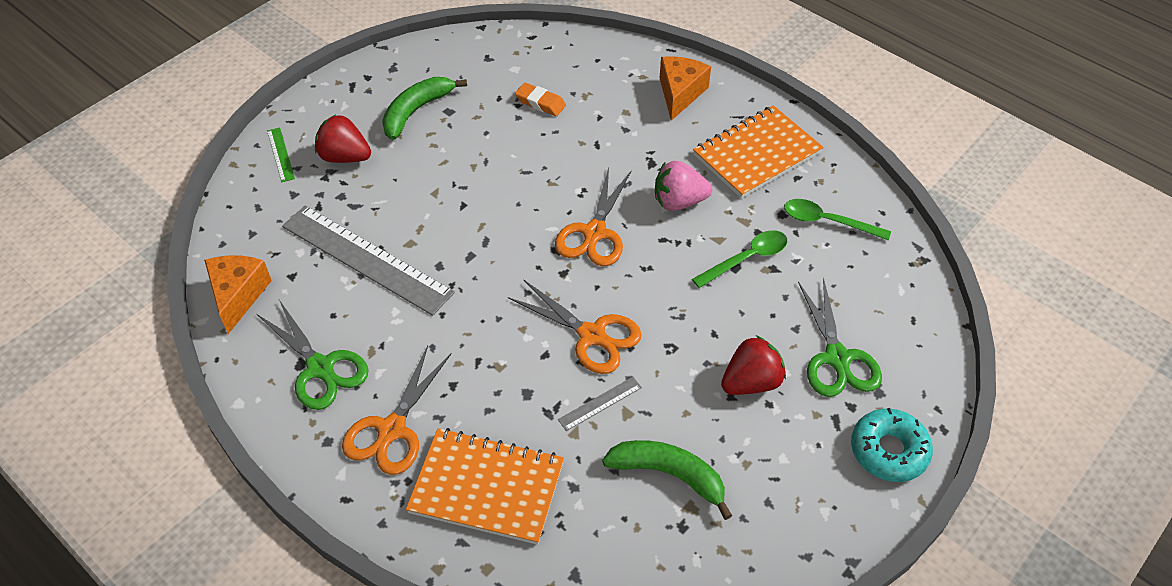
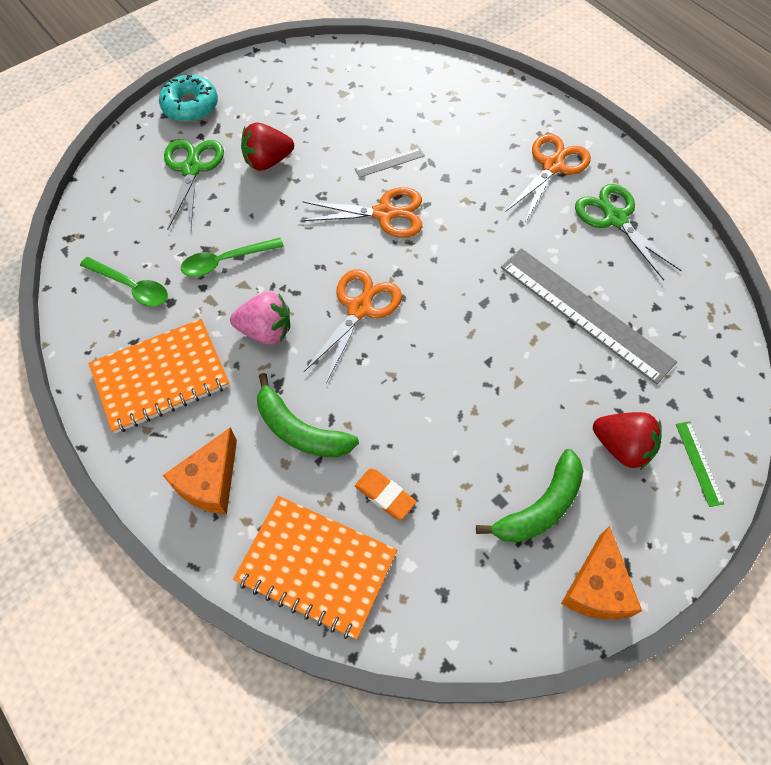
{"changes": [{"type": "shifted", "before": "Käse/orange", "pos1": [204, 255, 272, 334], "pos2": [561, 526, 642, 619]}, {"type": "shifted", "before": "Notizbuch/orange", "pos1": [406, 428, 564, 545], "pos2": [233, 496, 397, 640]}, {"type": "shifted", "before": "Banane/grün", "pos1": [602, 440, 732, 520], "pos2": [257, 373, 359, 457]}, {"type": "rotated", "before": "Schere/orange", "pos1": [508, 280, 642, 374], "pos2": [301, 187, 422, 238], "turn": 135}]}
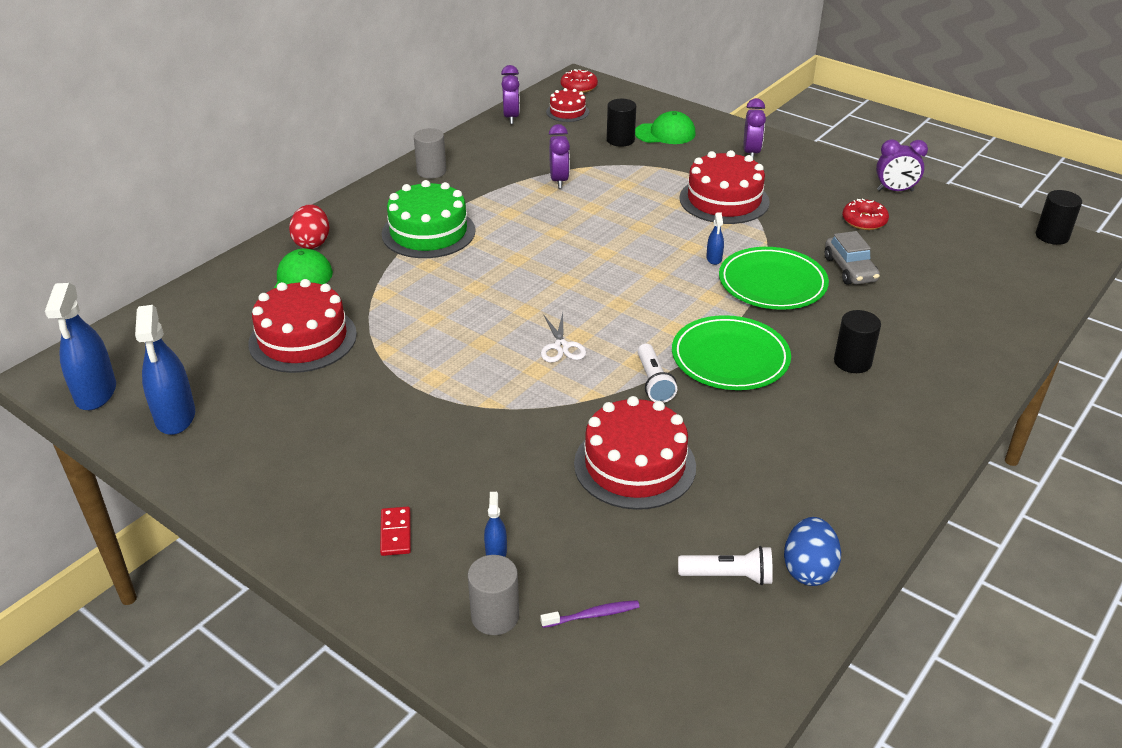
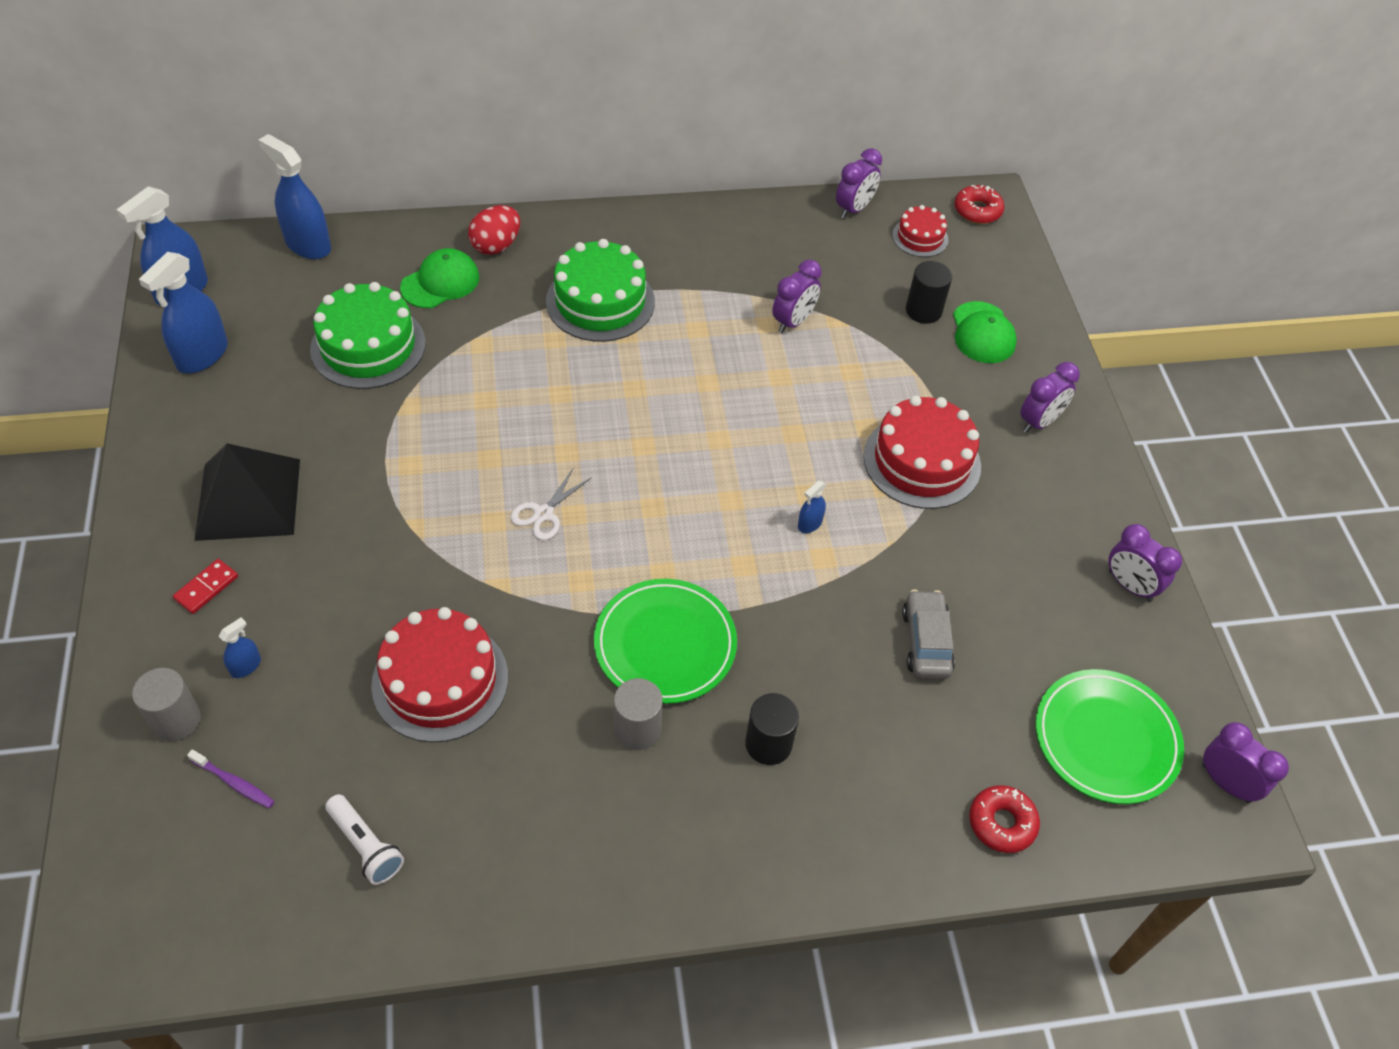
{"changes": [{"type": "gone", "before": "Taschenlampe/weiß", "pos1": [637, 344, 677, 403]}, {"type": "gone", "before": "Ei/blau", "pos1": [784, 517, 841, 586]}, {"type": "new", "after": "Pyramide/schwarz", "pos2": [194, 443, 300, 541]}, {"type": "new", "after": "Sprühflasche/blau", "pos2": [258, 134, 331, 259]}, {"type": "shifted", "before": "Vollzylinder/grau", "pos1": [414, 128, 447, 179], "pos2": [614, 678, 663, 750]}, {"type": "shifted", "before": "Teller/grün", "pos1": [719, 247, 829, 310], "pos2": [1036, 669, 1184, 804]}, {"type": "shifted", "before": "Donut/rot", "pos1": [842, 198, 889, 230], "pos2": [969, 785, 1040, 853]}, {"type": "swapped", "before": "Vollzylinder/schwarz", "after": "Wecker/lila", "pos1": [1036, 190, 1082, 245], "pos2": [1202, 722, 1289, 803]}, {"type": "repainted", "before": "Kuchen/rot", "after": "Kuchen/grün", "pos1": [248, 279, 357, 373], "pos2": [310, 282, 426, 389]}, {"type": "rotated", "before": "Kappe/grün", "pos1": [635, 111, 696, 144], "pos2": [953, 301, 1017, 363], "turn": 45}, {"type": "rotated", "before": "Auto/grau", "pos1": [825, 231, 880, 285], "pos2": [902, 590, 955, 679], "turn": 150}]}
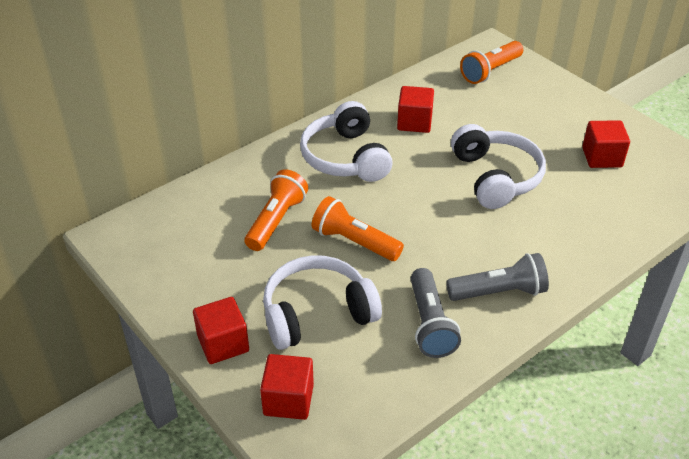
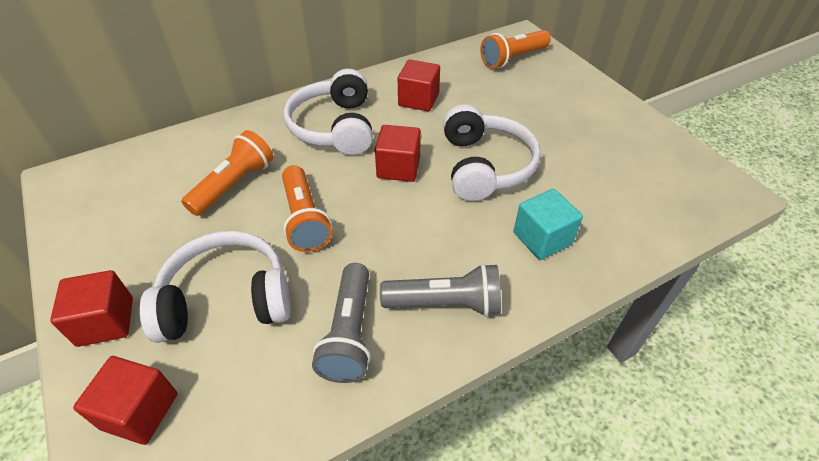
{"changes": [{"type": "new", "after": "Kubus/türkis", "pos2": [513, 189, 583, 260]}, {"type": "shifted", "before": "Kubus/rot", "pos1": [582, 120, 630, 168], "pos2": [375, 125, 421, 182]}, {"type": "rotated", "before": "Taschenlampe/orange", "pos1": [312, 196, 404, 261], "pos2": [282, 165, 332, 252], "turn": -150}]}
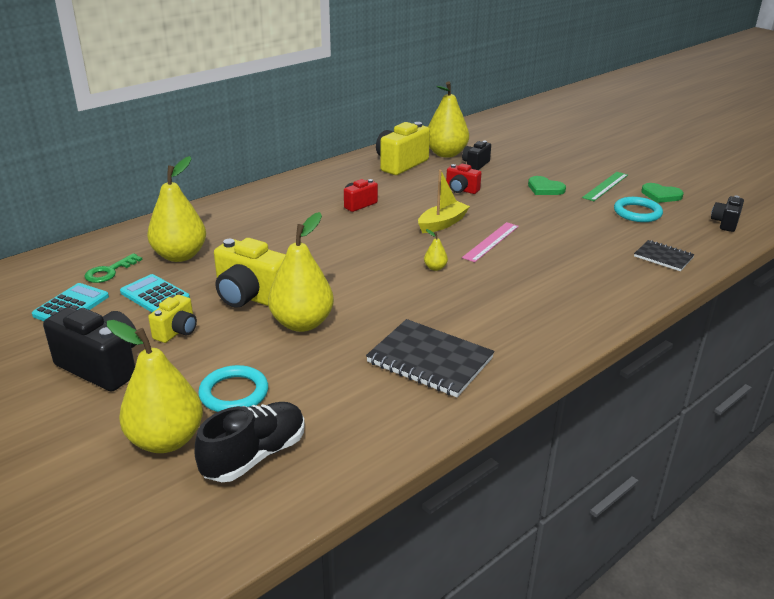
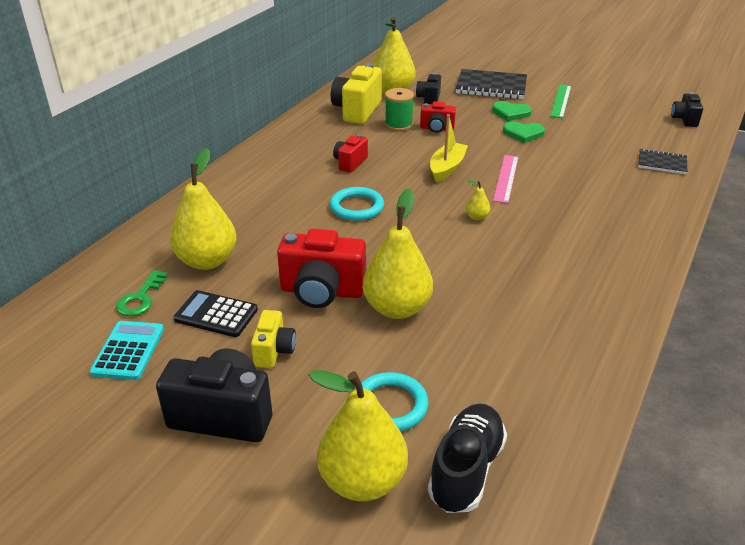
{"changes": [{"type": "new", "after": "Garnrolle/grün", "pos2": [385, 88, 414, 131]}, {"type": "shifted", "before": "Notizbuch/schwarz", "pos1": [366, 319, 495, 397], "pos2": [456, 69, 527, 99]}, {"type": "shifted", "before": "Ring/türkis", "pos1": [614, 197, 663, 222], "pos2": [330, 187, 384, 221]}, {"type": "shifted", "before": "Herz/grün", "pos1": [641, 183, 684, 203], "pos2": [503, 122, 545, 143]}, {"type": "repainted", "before": "Taschenrechner/türkis", "after": "Taschenrechner/schwarz", "pos1": [120, 274, 190, 312], "pos2": [173, 290, 258, 337]}, {"type": "repainted", "before": "Kamera/gelb", "after": "Kamera/rot", "pos1": [214, 238, 286, 308], "pos2": [277, 228, 366, 308]}]}
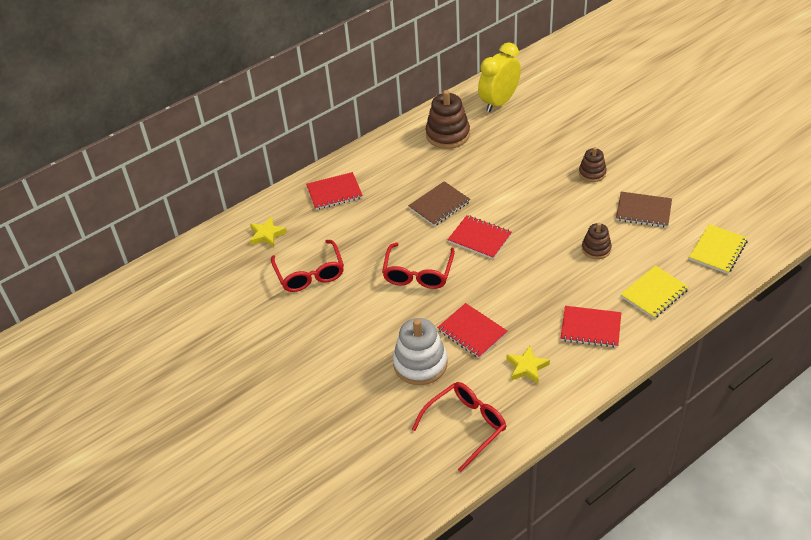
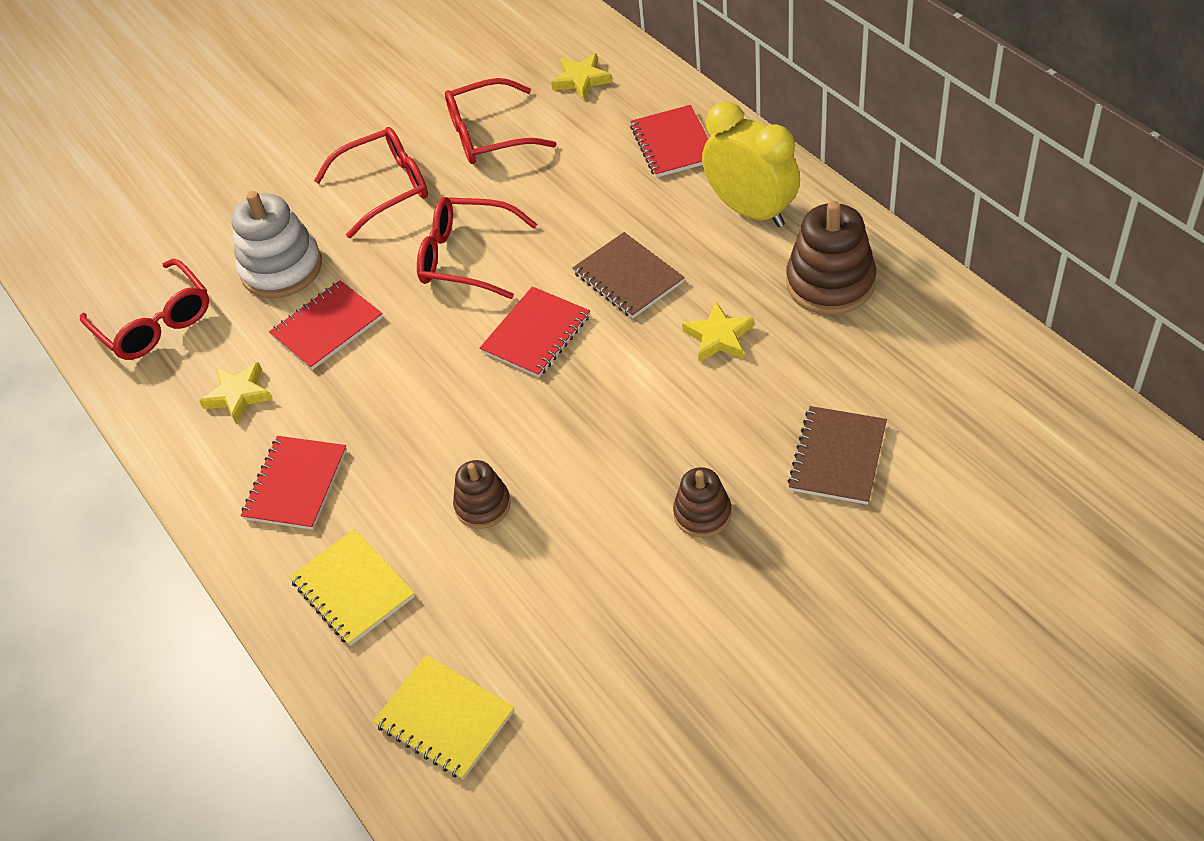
{"changes": [{"type": "new", "after": "Brille/rot", "pos2": [314, 127, 428, 238]}, {"type": "new", "after": "Stern/gelb", "pos2": [682, 302, 754, 362]}, {"type": "shifted", "before": "Wecker/gelb", "pos1": [478, 42, 521, 112], "pos2": [702, 102, 800, 227]}, {"type": "shifted", "before": "Notizbuch/braun", "pos1": [616, 192, 672, 228], "pos2": [788, 406, 887, 505]}]}
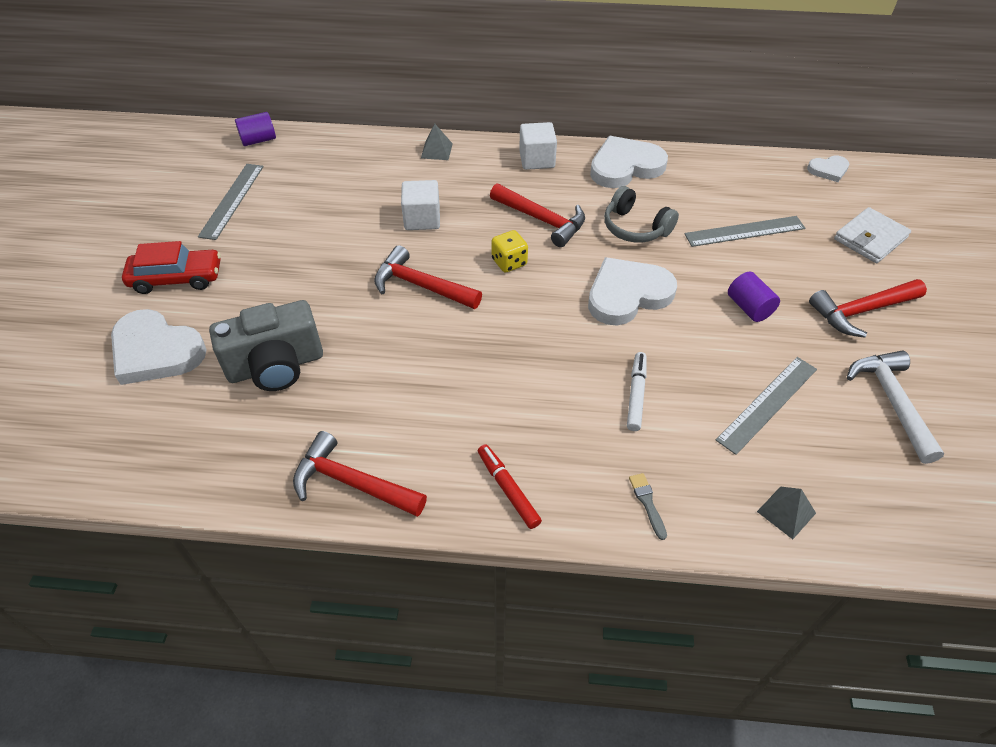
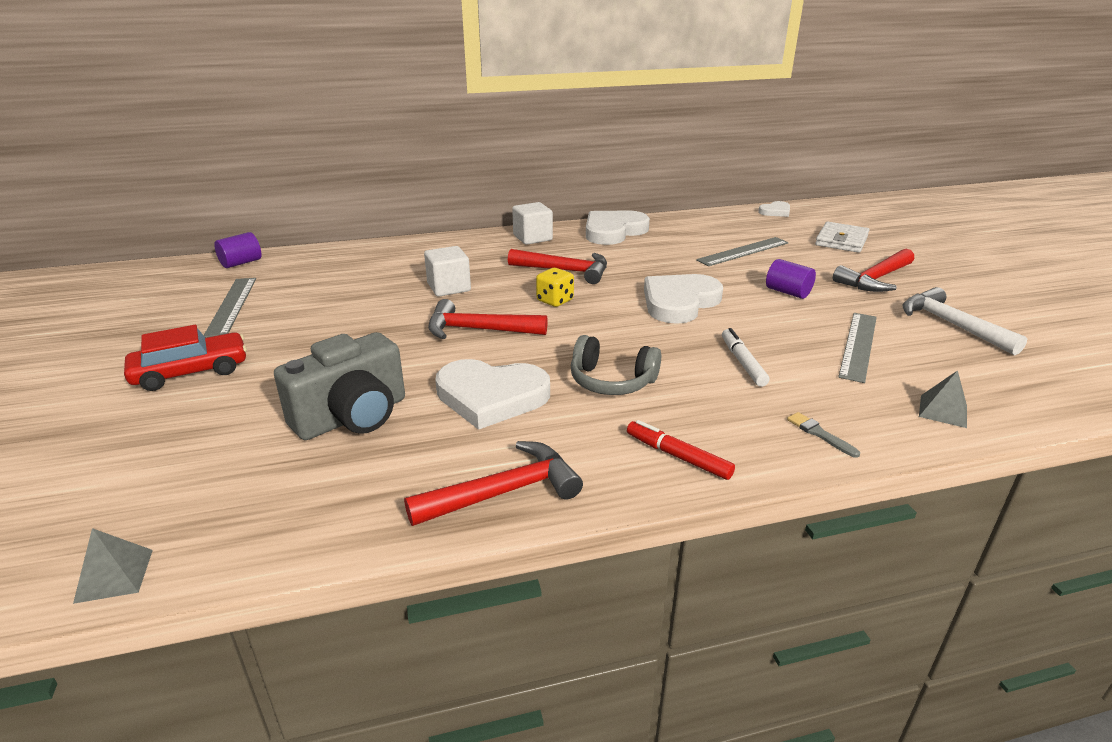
{"changes": [{"type": "shifted", "before": "Herz/weiß", "pos1": [111, 309, 207, 385], "pos2": [435, 359, 550, 430]}, {"type": "shifted", "before": "Pyramide/grau", "pos1": [421, 124, 453, 160], "pos2": [73, 528, 153, 604]}, {"type": "shifted", "before": "Kopfhörer/grau", "pos1": [604, 186, 679, 243], "pos2": [571, 335, 661, 395]}, {"type": "rotated", "before": "Hammer/rot", "pos1": [293, 431, 427, 517], "pos2": [404, 441, 583, 526], "turn": 150}]}
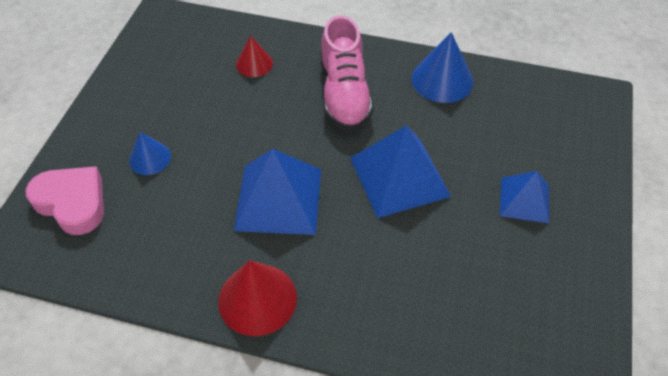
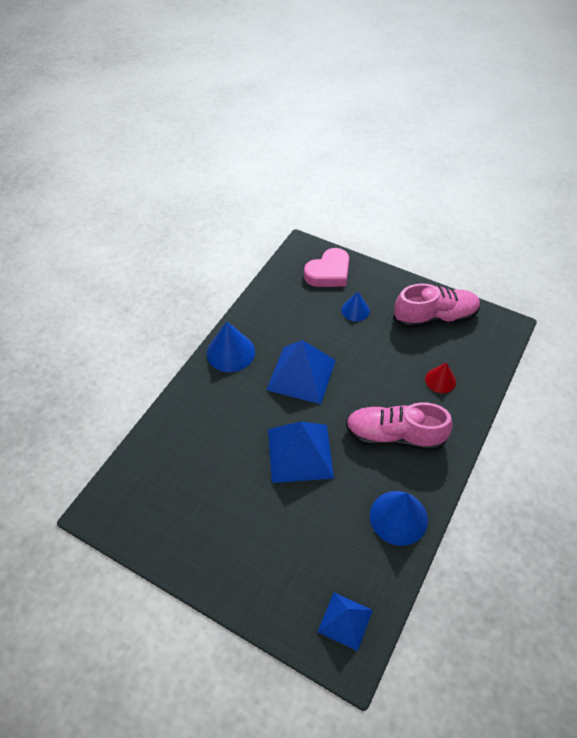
{"changes": [{"type": "new", "after": "Schuh/rosa", "pos2": [393, 284, 481, 328]}, {"type": "shifted", "before": "Pyramide/blau", "pos1": [500, 171, 549, 223], "pos2": [318, 593, 373, 651]}, {"type": "repainted", "before": "Kegel/rot", "after": "Kegel/blau", "pos1": [218, 260, 297, 336], "pos2": [207, 321, 255, 372]}]}
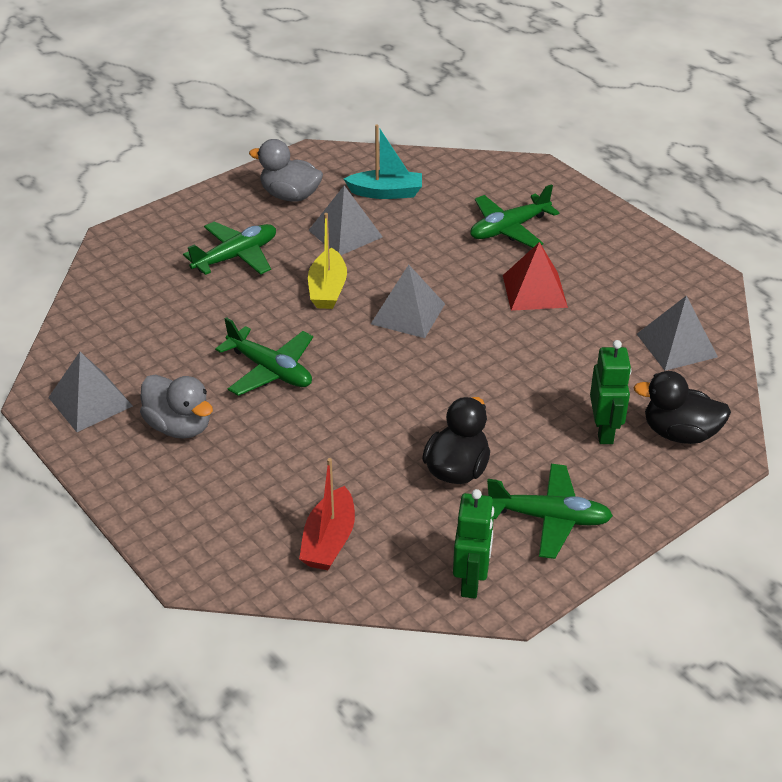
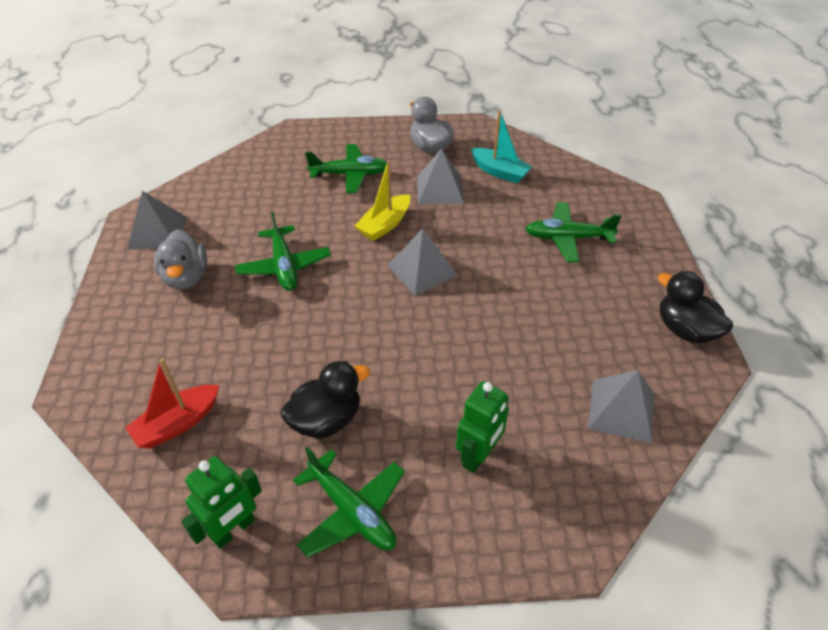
{"changes": [{"type": "gone", "before": "Pyramide/rot", "pos1": [503, 242, 568, 311]}, {"type": "shifted", "before": "Ente/schwarz", "pos1": [633, 371, 731, 444], "pos2": [658, 271, 733, 343]}]}
